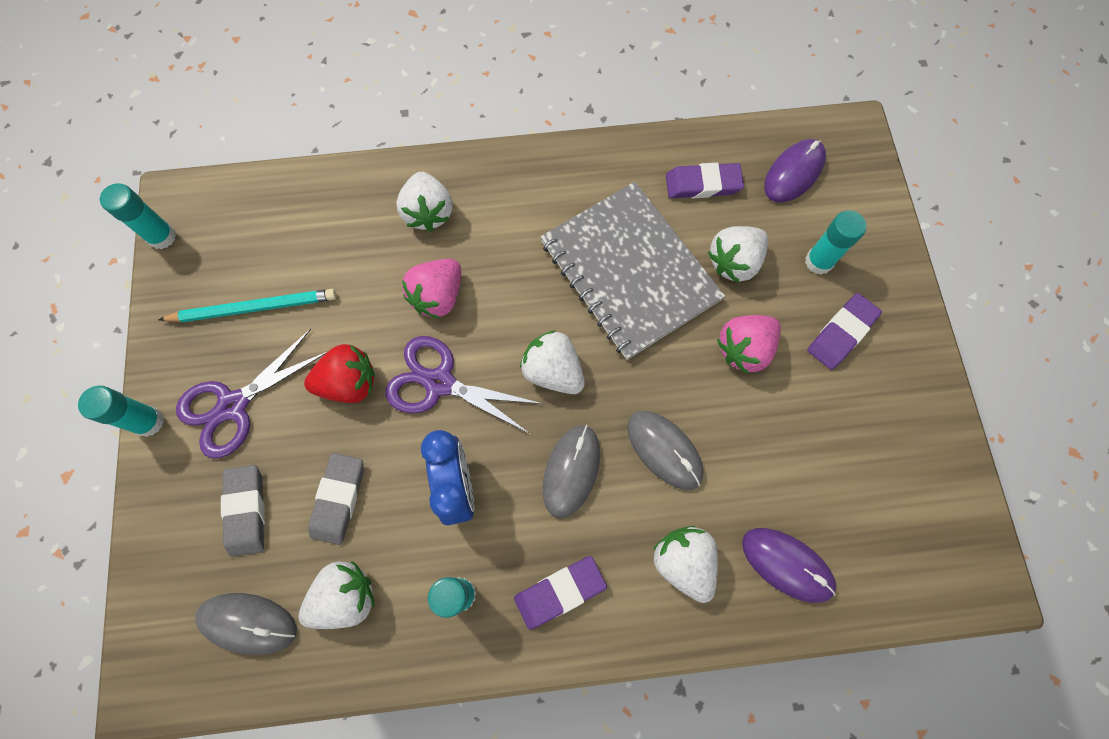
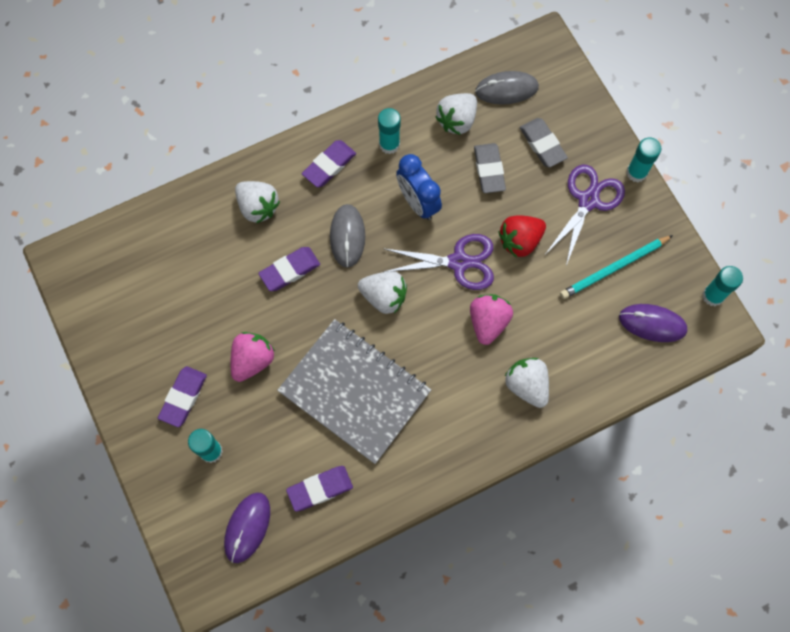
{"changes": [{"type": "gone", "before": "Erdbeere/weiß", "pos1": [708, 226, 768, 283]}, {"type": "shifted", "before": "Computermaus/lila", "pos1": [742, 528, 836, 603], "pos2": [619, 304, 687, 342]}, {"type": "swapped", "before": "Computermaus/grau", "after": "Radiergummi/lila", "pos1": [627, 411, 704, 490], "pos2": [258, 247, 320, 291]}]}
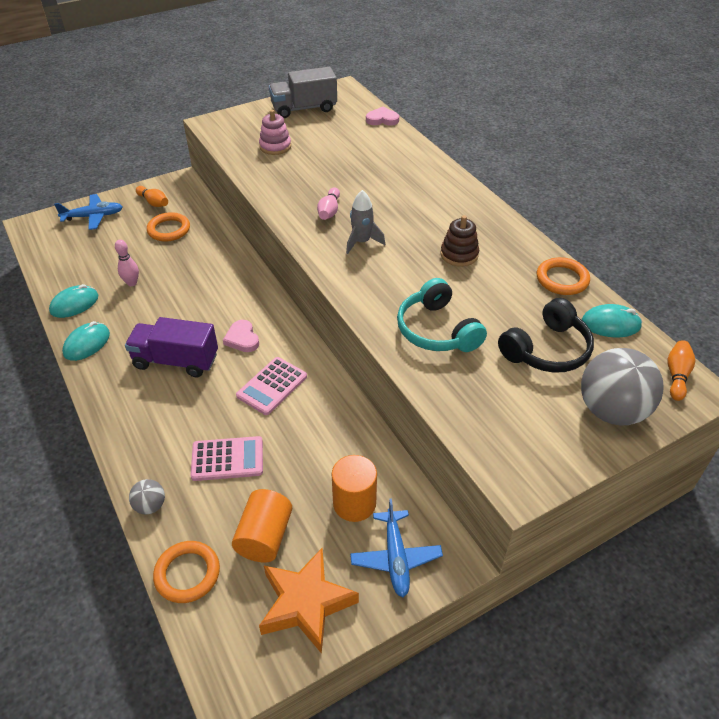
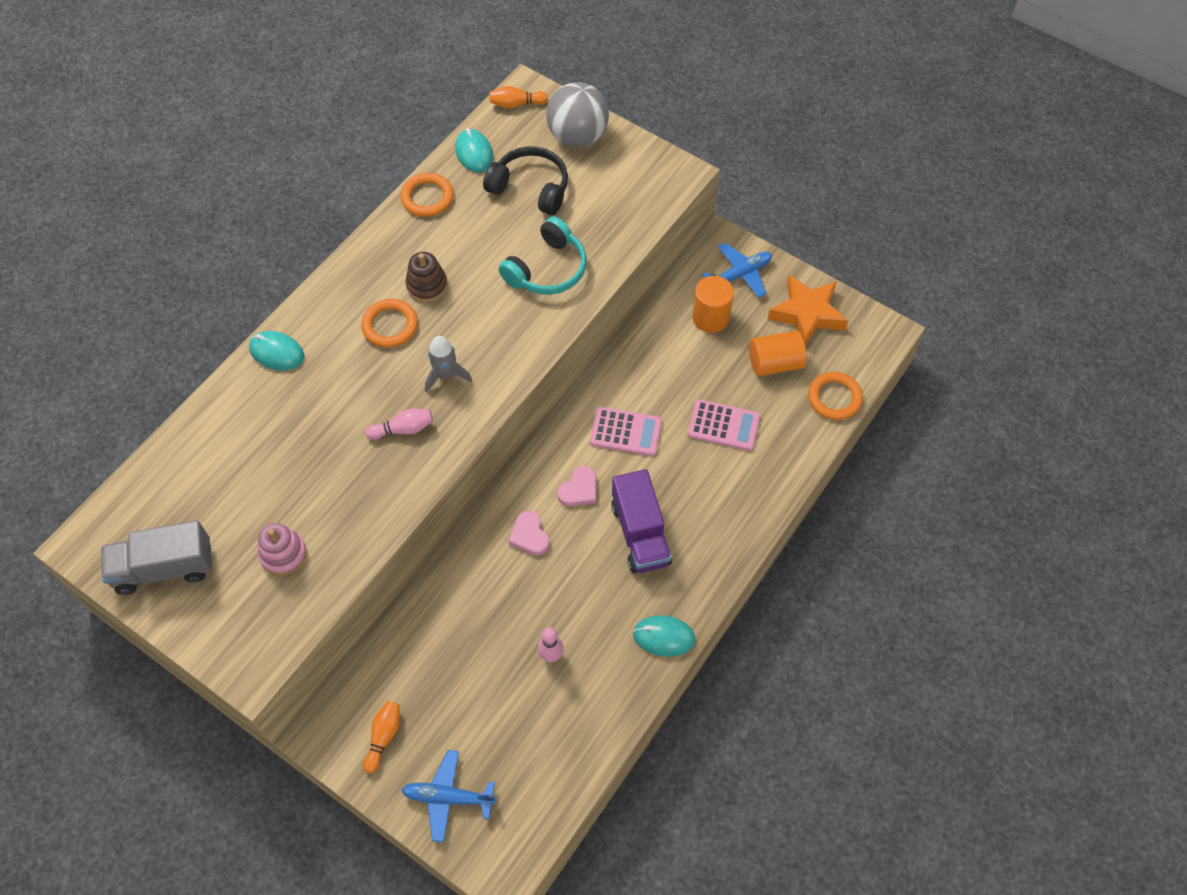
{"changes": [{"type": "gone", "before": "Ball/grau", "pos1": [129, 479, 165, 514]}, {"type": "shifted", "before": "Computermaus/türkis", "pos1": [49, 284, 98, 318], "pos2": [249, 331, 304, 371]}, {"type": "shifted", "before": "Ring/orange", "pos1": [147, 212, 190, 242], "pos2": [361, 299, 418, 348]}, {"type": "shifted", "before": "Herz/rosa", "pos1": [366, 107, 399, 126], "pos2": [508, 511, 550, 555]}, {"type": "rotated", "before": "Flugzeug/blau", "pos1": [54, 194, 123, 230], "pos2": [402, 750, 496, 843], "turn": -45}, {"type": "rotated", "before": "Taschenrechner/rosa", "pos1": [190, 436, 263, 481], "pos2": [688, 399, 760, 451], "turn": 135}, {"type": "rotated", "before": "Lastwagen/grau", "pos1": [269, 67, 337, 118], "pos2": [101, 520, 212, 595], "turn": 120}]}
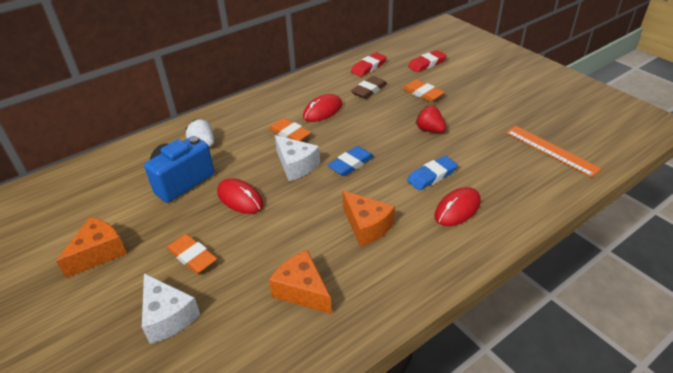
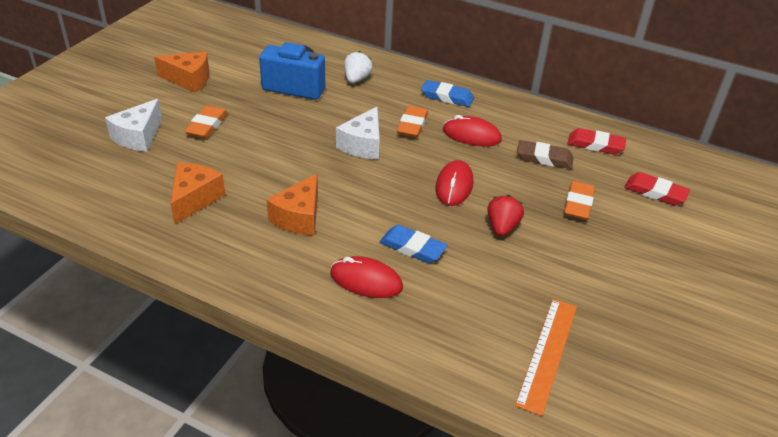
{"changes": [{"type": "shifted", "before": "Computermaus/rot", "pos1": [217, 178, 263, 214], "pos2": [435, 160, 473, 206]}, {"type": "shifted", "before": "Radiergummi/blau", "pos1": [327, 146, 374, 176], "pos2": [421, 80, 474, 107]}]}
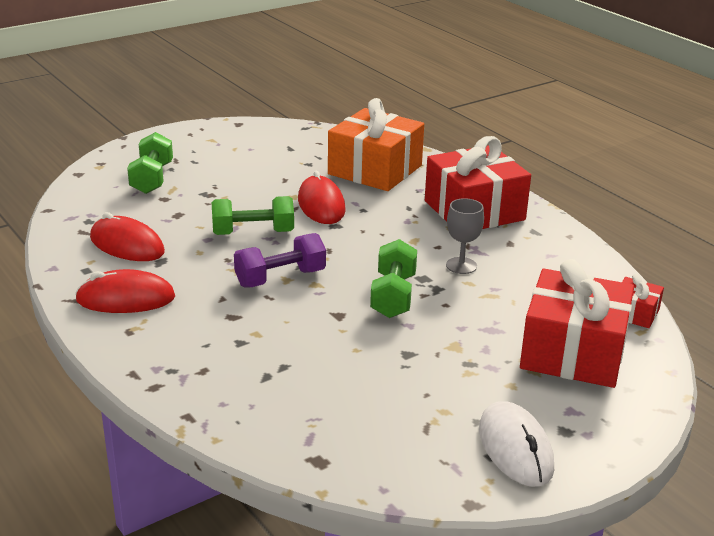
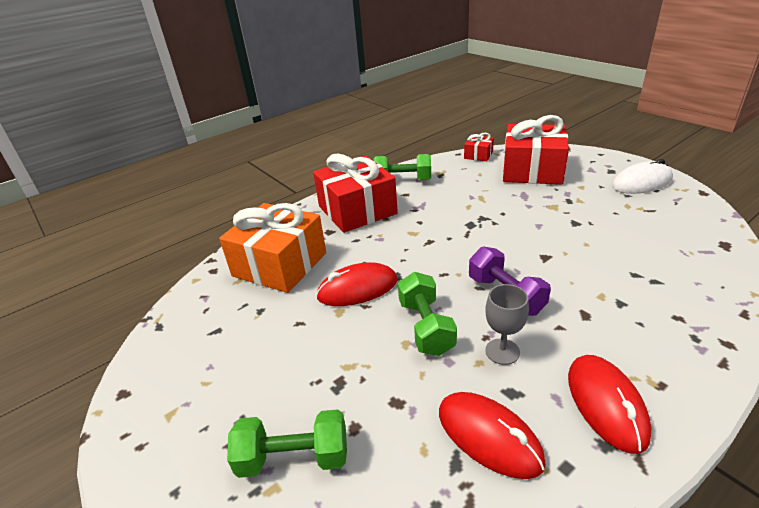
{"changes": [{"type": "shifted", "before": "Hantel/grün", "pos1": [370, 239, 417, 318], "pos2": [373, 154, 431, 180]}, {"type": "shifted", "before": "Kelch/grau", "pos1": [446, 198, 484, 274], "pos2": [485, 284, 529, 365]}, {"type": "rotated", "before": "Computermaus/rot", "pos1": [90, 212, 165, 261], "pos2": [439, 392, 546, 479], "turn": -75}]}
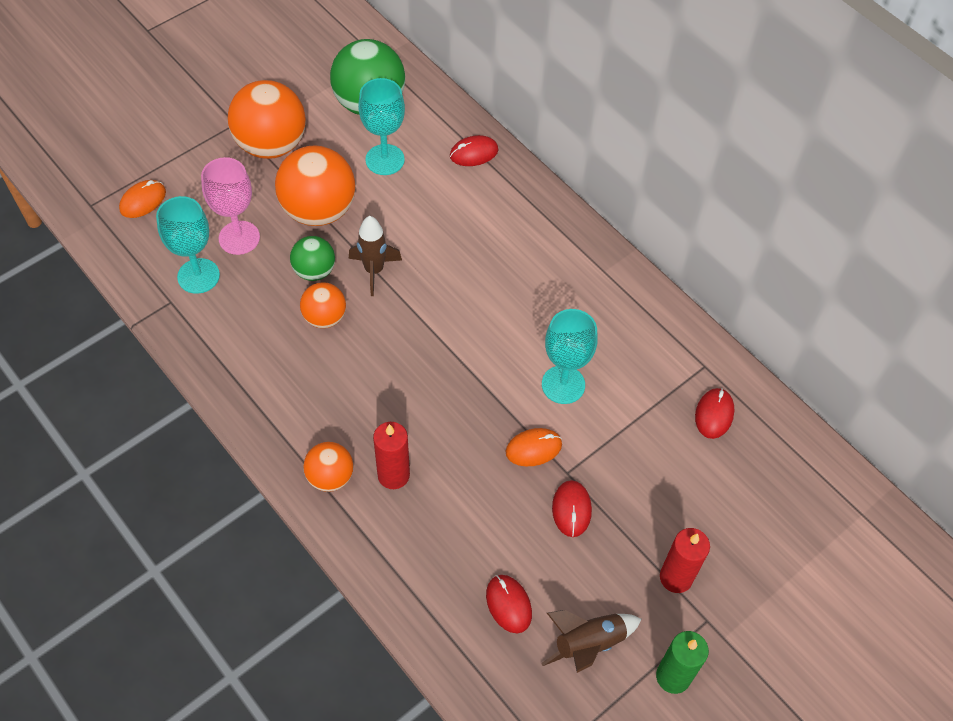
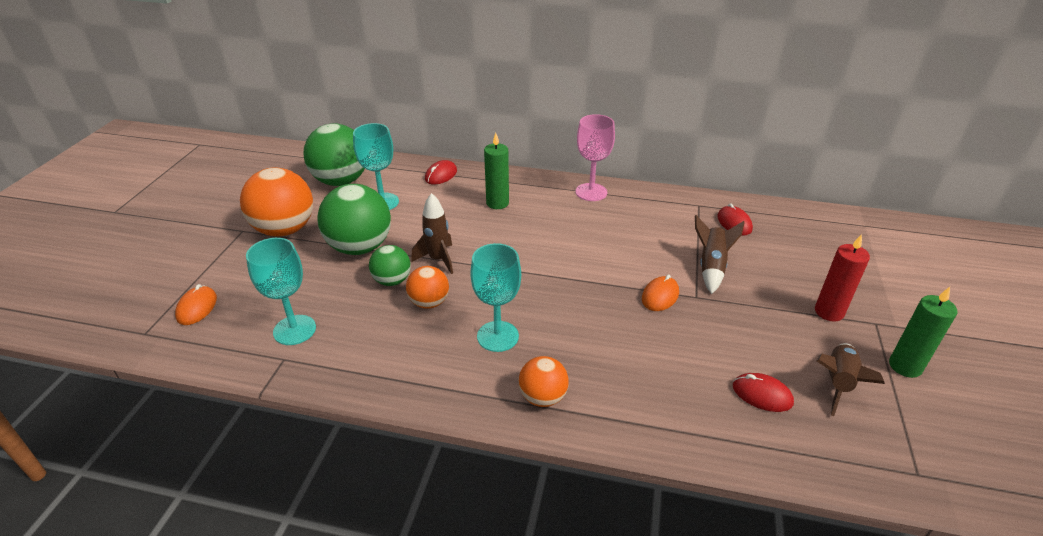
{"changes": [{"type": "gone", "before": "Kerze/rot", "pos1": [373, 422, 410, 489]}, {"type": "gone", "before": "Computermaus/rot", "pos1": [552, 480, 592, 537]}, {"type": "new", "after": "Kerze/grün", "pos2": [484, 133, 509, 209]}, {"type": "new", "after": "Rakete/braun", "pos2": [695, 215, 745, 294]}, {"type": "shifted", "before": "Kelch/rosa", "pos1": [201, 157, 260, 255], "pos2": [576, 114, 615, 201]}, {"type": "shifted", "before": "Kelch/türkis", "pos1": [542, 309, 598, 404], "pos2": [470, 243, 521, 352]}, {"type": "repainted", "before": "Ball/orange", "after": "Ball/grün", "pos1": [275, 145, 356, 226], "pos2": [317, 184, 391, 255]}]}
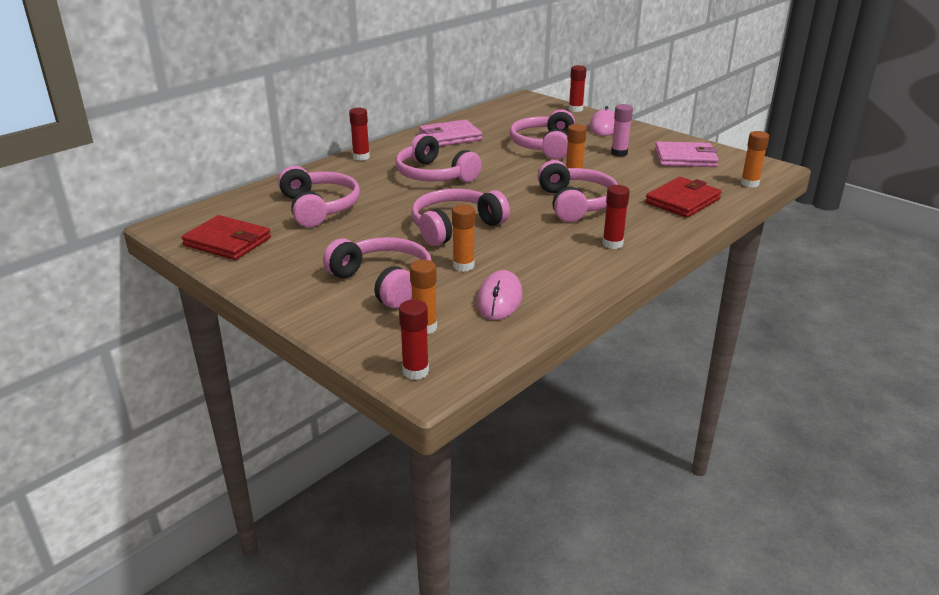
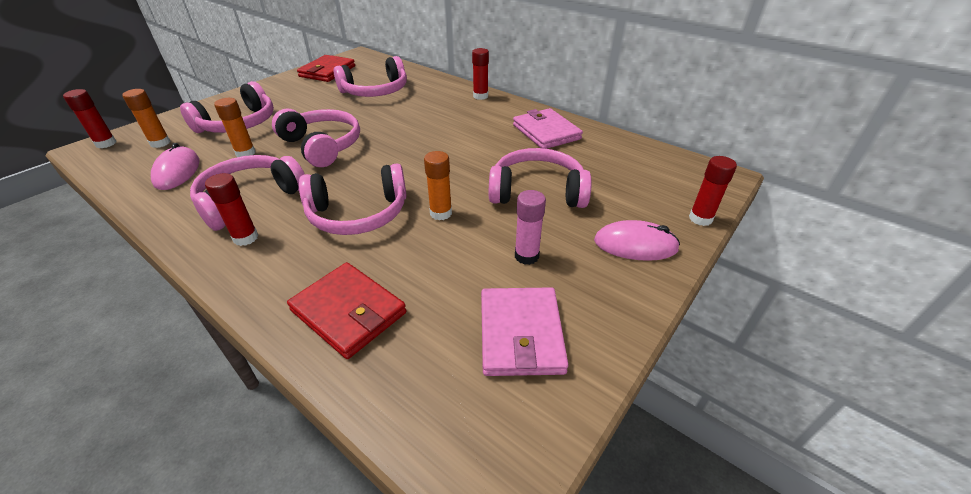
{"changes": [{"type": "gone", "before": "Klebestift/orange", "pos1": [741, 131, 769, 188]}, {"type": "shifted", "before": "Kopfhörer/rosa", "pos1": [396, 134, 482, 182], "pos2": [190, 155, 305, 231]}, {"type": "rotated", "before": "Computermaus/rosa", "pos1": [477, 270, 523, 320], "pos2": [151, 143, 200, 190], "turn": 75}]}
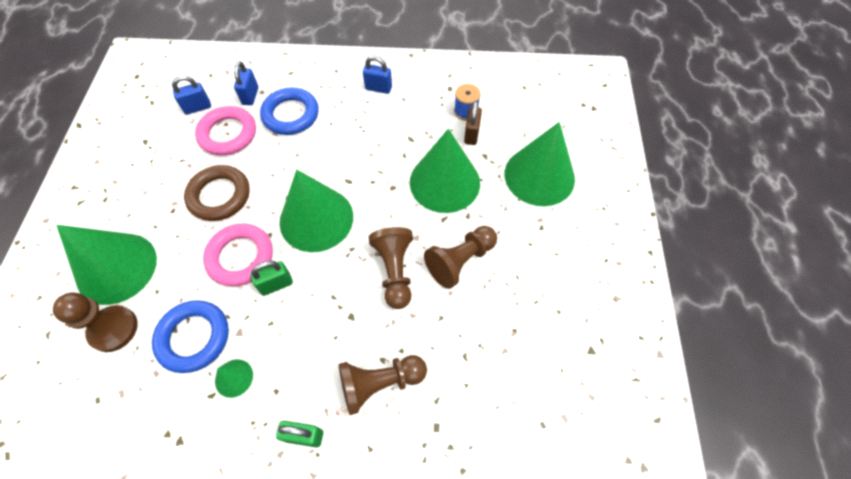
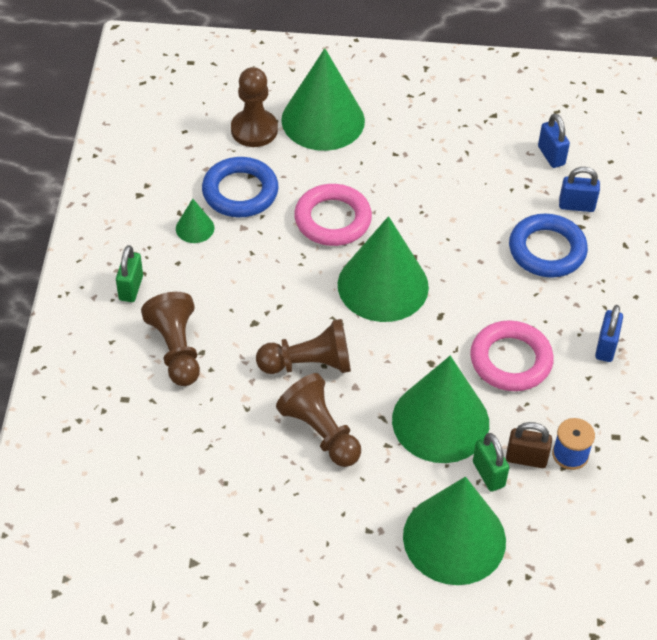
{"changes": [{"type": "gone", "before": "Ring/braun", "pos1": [184, 165, 250, 221]}, {"type": "shifted", "before": "Ring/rosa", "pos1": [195, 106, 256, 156], "pos2": [470, 320, 554, 391]}, {"type": "shifted", "before": "Vorhängeschloss/grün", "pos1": [250, 261, 293, 296], "pos2": [473, 433, 509, 492]}]}
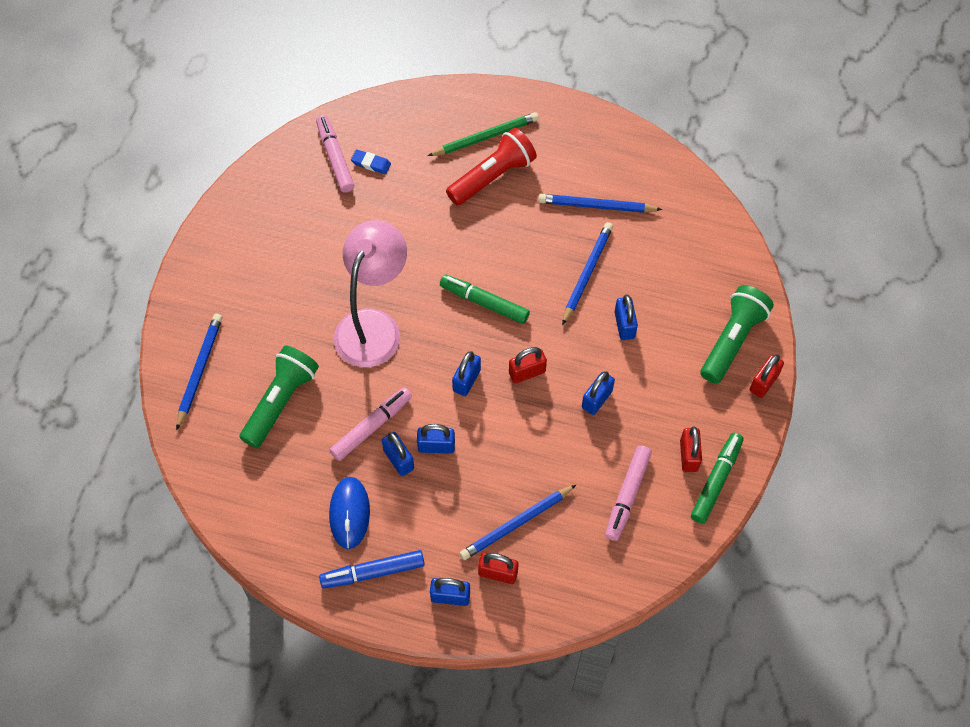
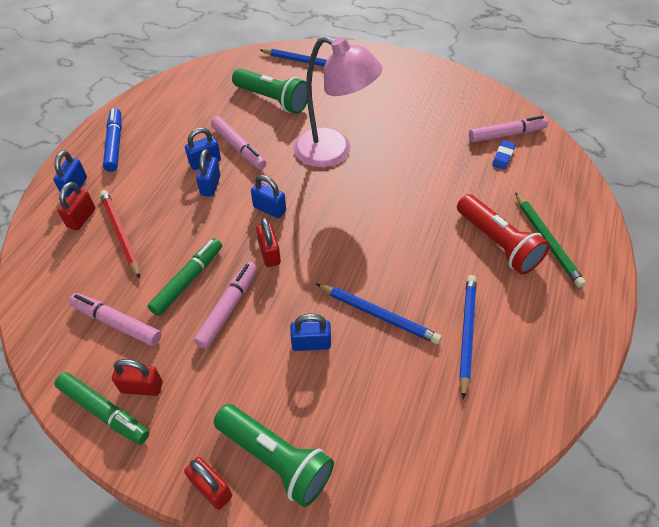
{"changes": [{"type": "gone", "before": "Computermaus/blau", "pos1": [329, 477, 370, 549]}, {"type": "shifted", "before": "Filzstift/grün", "pos1": [440, 275, 530, 324], "pos2": [148, 238, 222, 316]}, {"type": "swapped", "before": "Vorhängeschloss/blau", "after": "Filzstift/rosa", "pos1": [582, 371, 615, 415], "pos2": [194, 262, 257, 349]}, {"type": "repainted", "before": "Bleistift/blau", "after": "Bleistift/rot", "pos1": [460, 485, 576, 560], "pos2": [100, 190, 140, 278]}]}
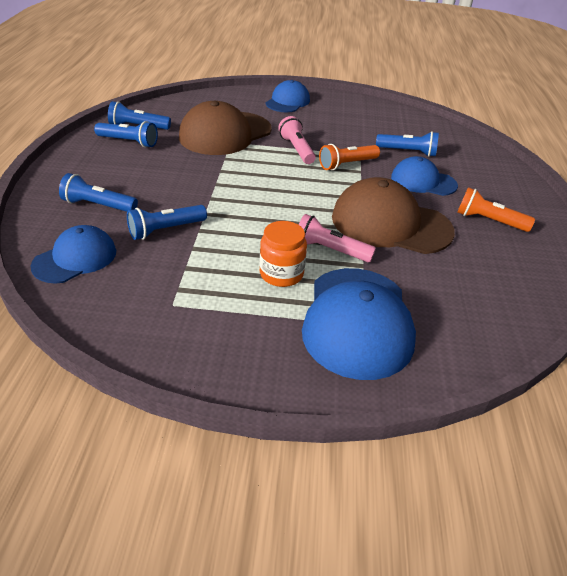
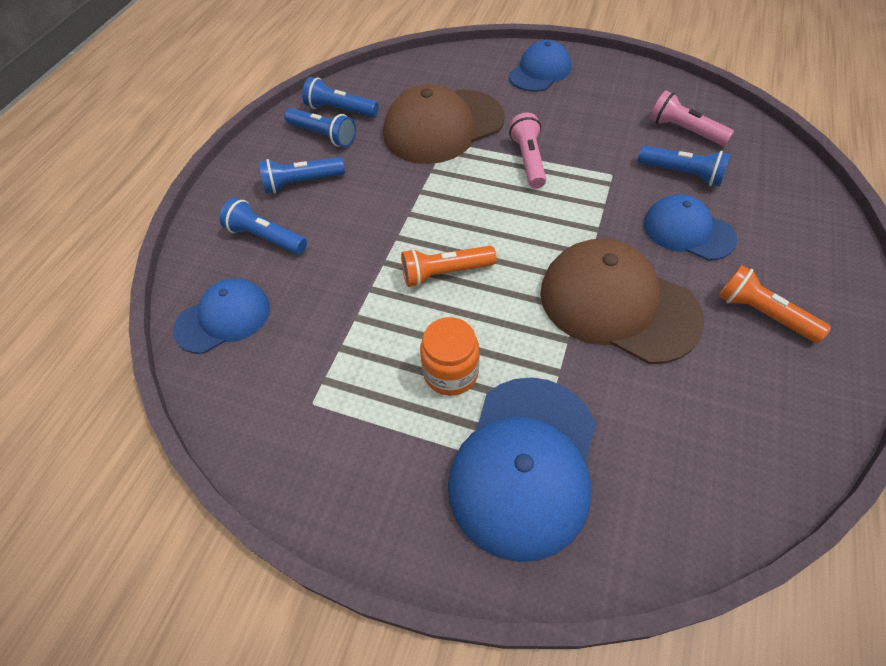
{"changes": [{"type": "shifted", "before": "Taschenlampe/blau", "pos1": [127, 205, 207, 240], "pos2": [259, 157, 345, 193]}, {"type": "shifted", "before": "Taschenlampe/rosa", "pos1": [299, 214, 376, 262], "pos2": [650, 90, 734, 146]}, {"type": "shifted", "before": "Taschenlampe/orange", "pos1": [319, 144, 380, 170], "pos2": [401, 246, 497, 287]}]}
